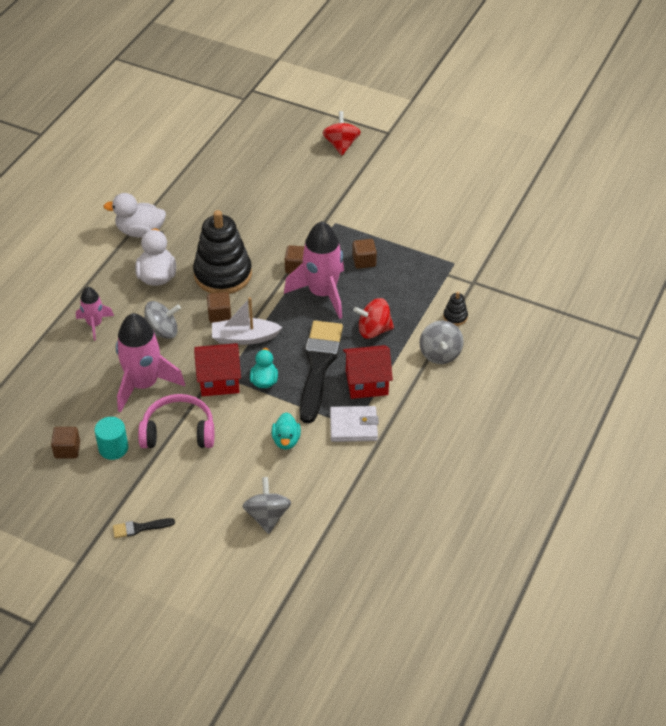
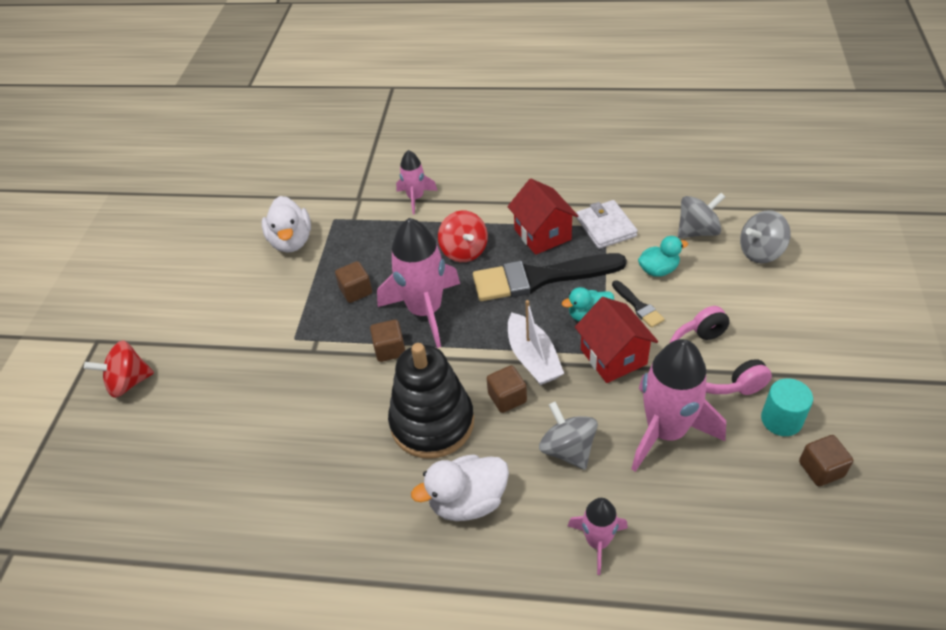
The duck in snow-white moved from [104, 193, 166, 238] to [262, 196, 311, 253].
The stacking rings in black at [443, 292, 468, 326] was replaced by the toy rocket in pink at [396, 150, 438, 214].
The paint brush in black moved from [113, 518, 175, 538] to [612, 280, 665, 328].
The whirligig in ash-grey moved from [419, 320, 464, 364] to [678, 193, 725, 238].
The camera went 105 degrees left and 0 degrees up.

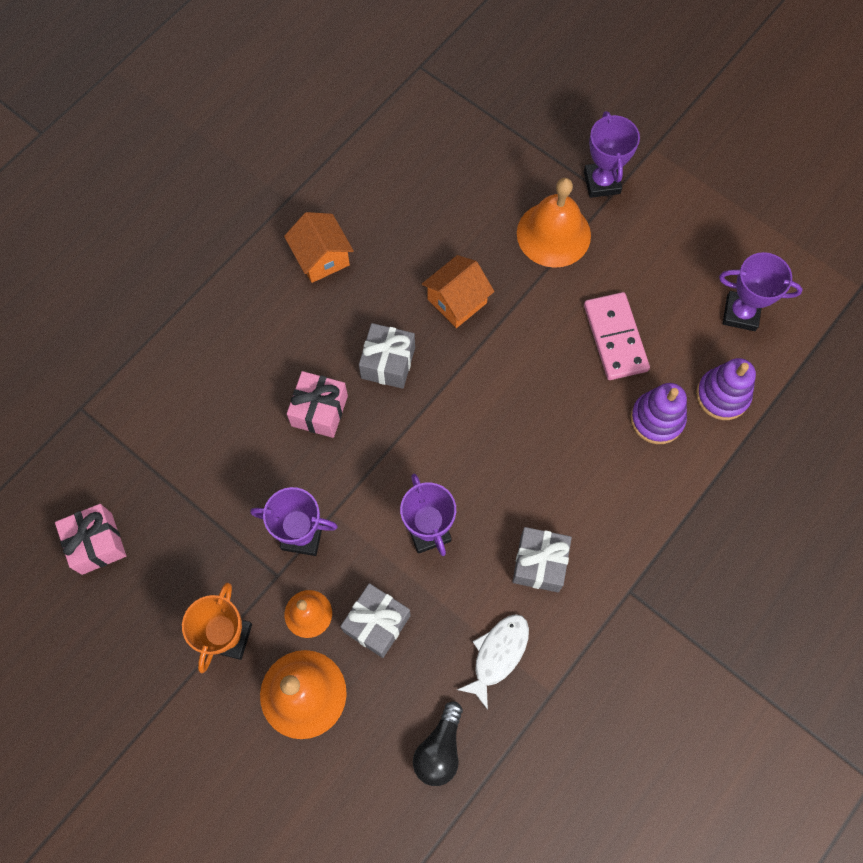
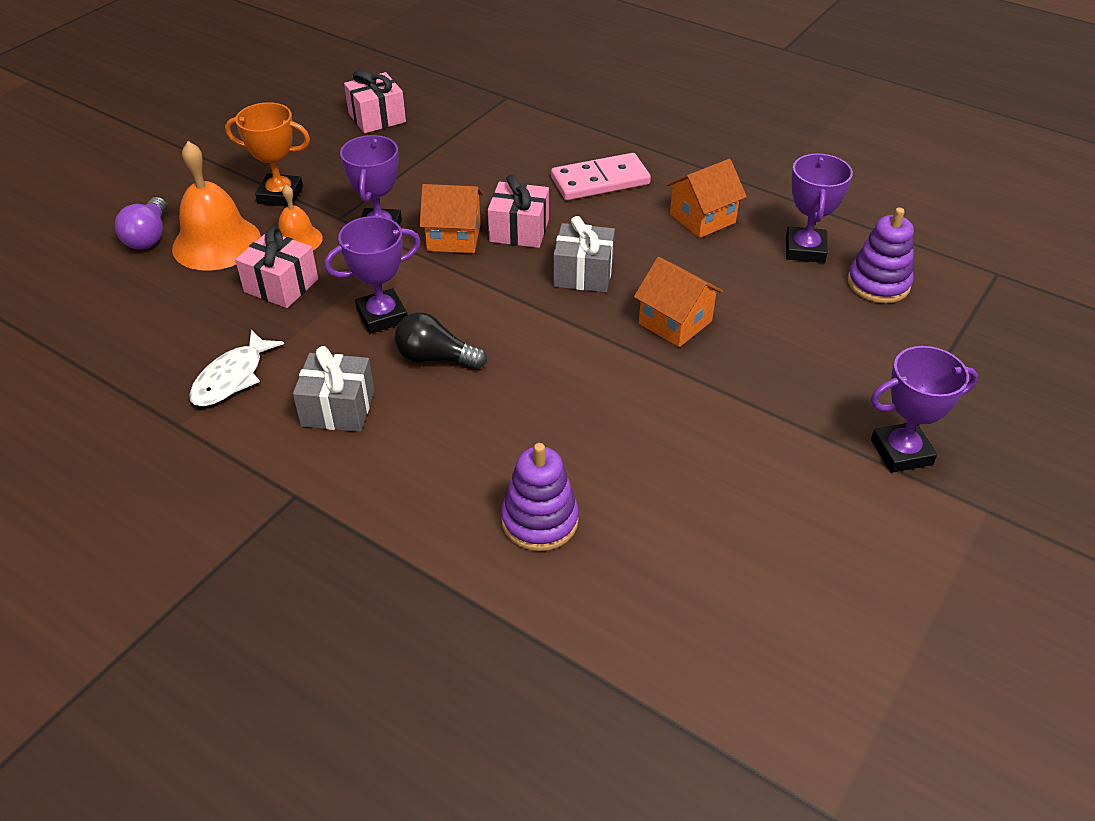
The light bulb in violet at [115, 197, 167, 250] appeared.
The toy fish in snow-white at [457, 614, 529, 710] turned 90 degrees clockwise.
The present in ash-grey at [340, 583, 411, 658] became the present in pink at [235, 226, 318, 308].
The light bulb in black moved from [413, 701, 463, 786] to [394, 312, 487, 369].
The cottage in orange-coloured at [419, 184, 483, 253] appeared.
The domino tile in pink moved from [584, 292, 650, 380] to [551, 153, 651, 200].
The award cup in violet moved from [719, 252, 803, 331] to [786, 154, 853, 263].
The stacking rings in violet moved from [696, 358, 756, 420] to [848, 207, 914, 303].
The hand bell in orange-coloured at [517, 178, 591, 268] disappeared.
The camera went 85 degrees right and 25 degrees down.

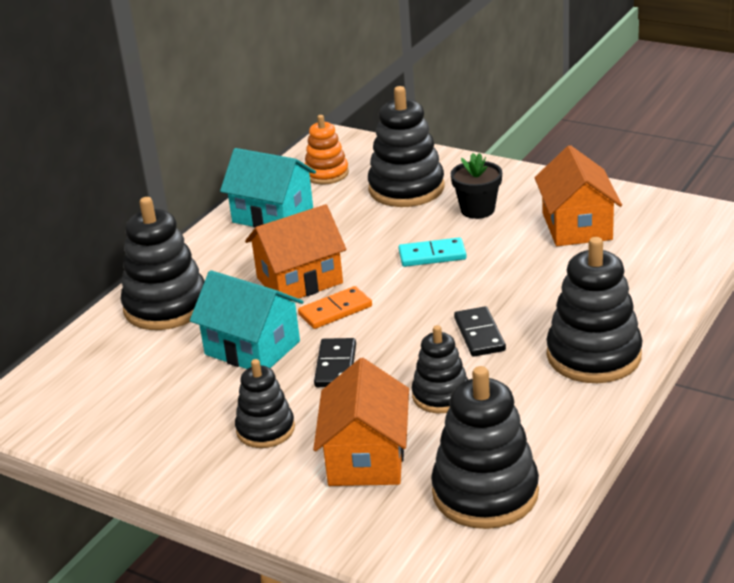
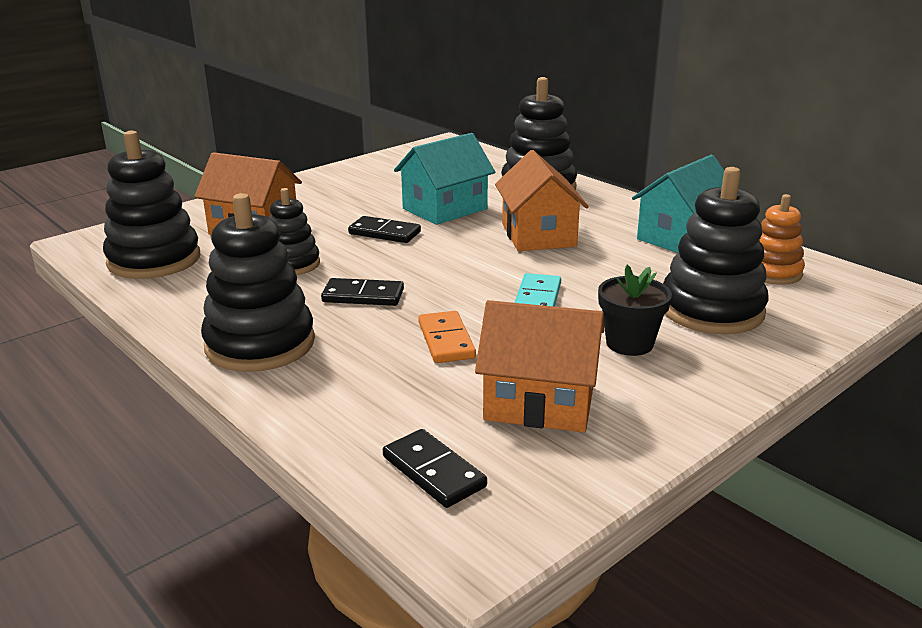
The domino tile in black at [383, 429, 487, 508] appeared.
The domino tile in orange-coloured moved from [298, 286, 372, 329] to [418, 311, 476, 363].
The stacking rings in black at [235, 359, 295, 448] disappeared.
The camera went 105 degrees right and 5 degrees down.

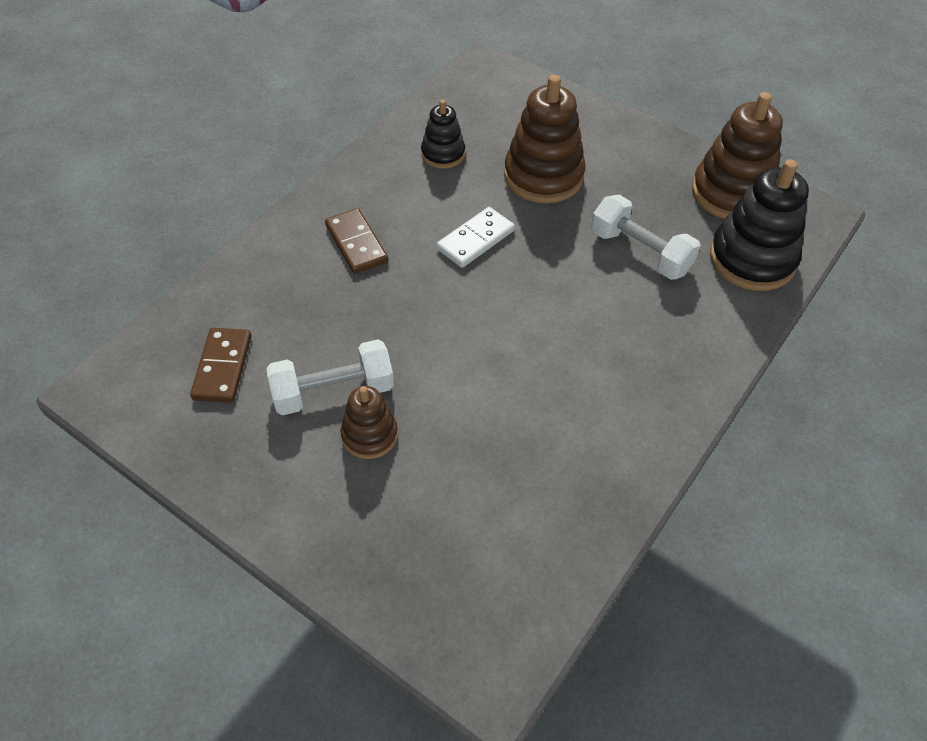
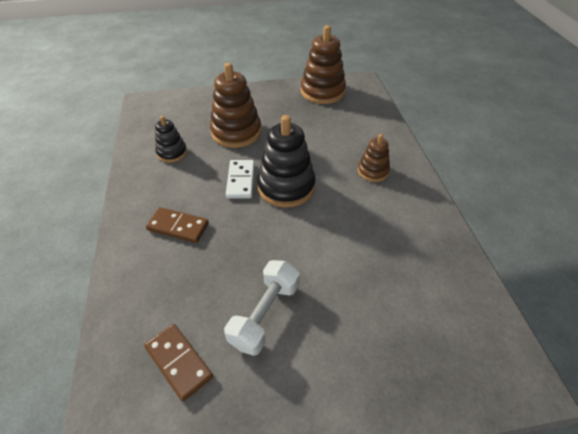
The stacking rings in black moved from [710, 159, 809, 291] to [257, 115, 315, 208].
The stacking rings in dark brown moved from [340, 386, 398, 459] to [358, 134, 390, 182].
The hand weight in snow-white at [591, 195, 701, 280] disappeared.
The camera went 45 degrees left and 5 degrees down.

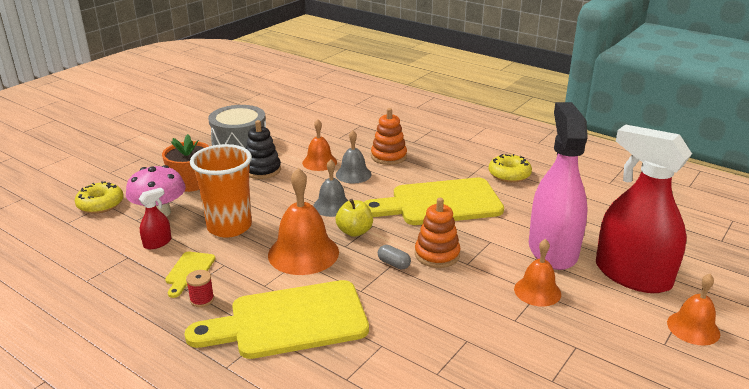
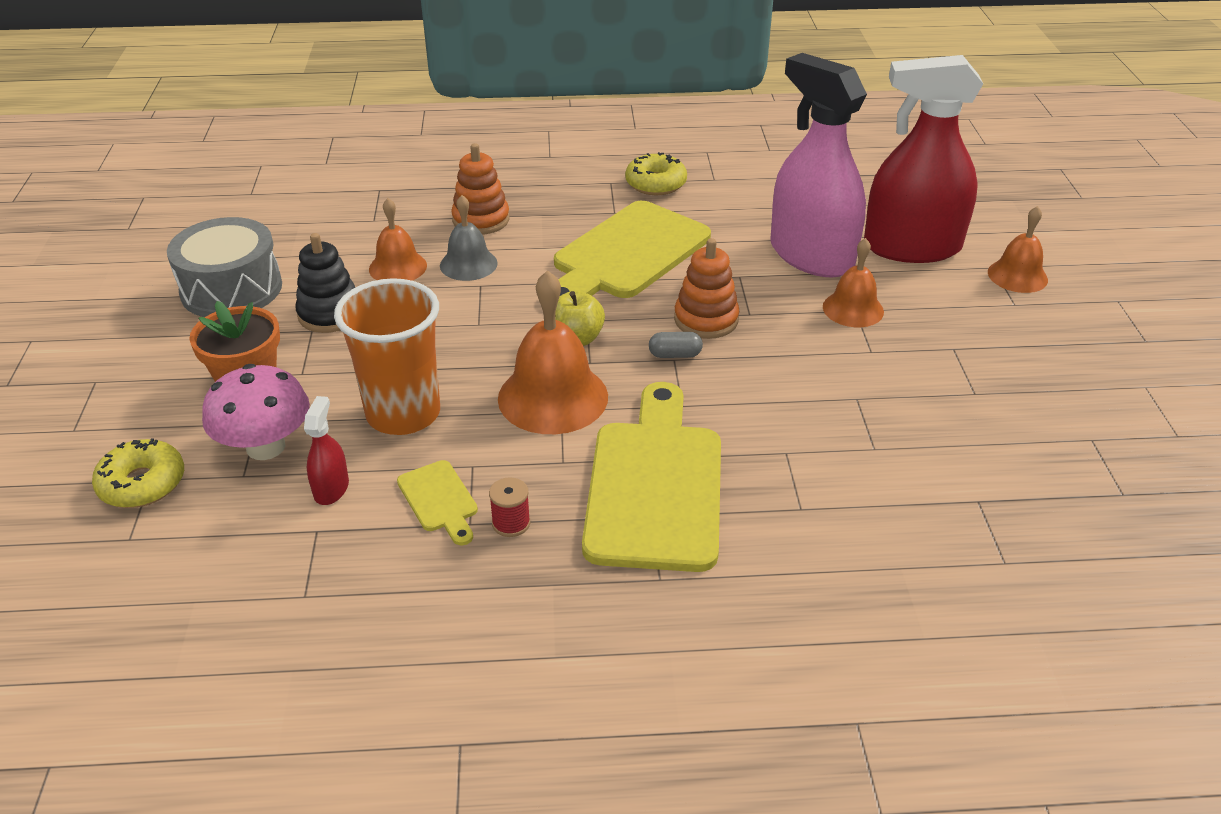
The bread board in golden at [185, 280, 369, 359] turned 150 degrees clockwise.
The hand bell in ash-grey at [313, 159, 349, 217] disappeared.
The camera went 40 degrees left and 10 degrees up.

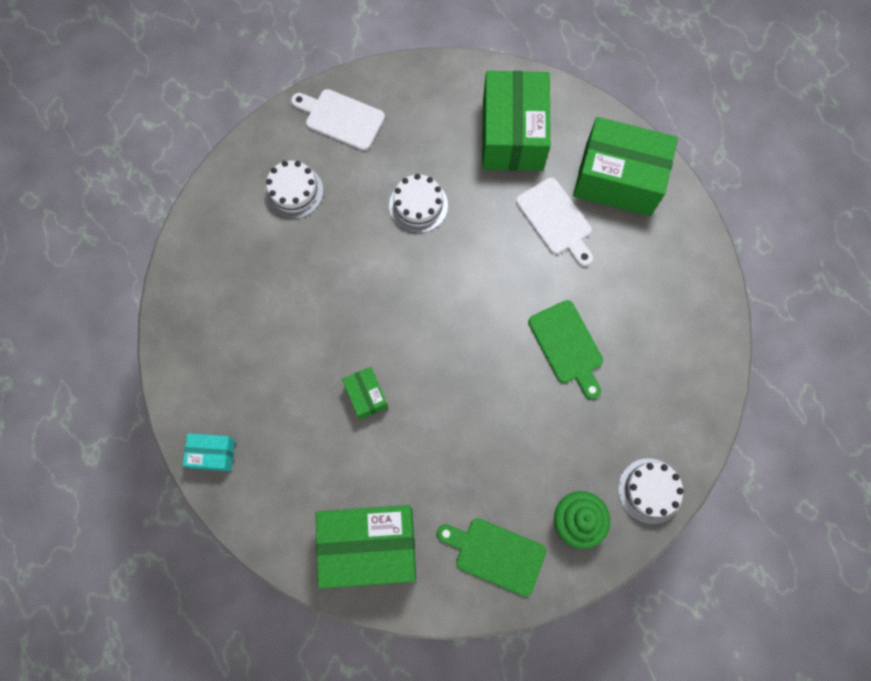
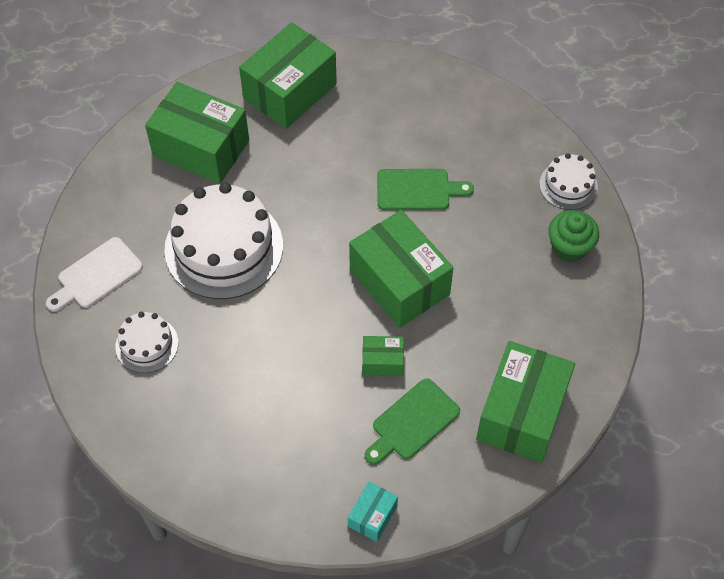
The cake in snow-white at [389, 174, 448, 233] changed to 1.98 times the size.
The package in green at [349, 210, 453, 328] appeared.
The bread board in green moved from [437, 518, 546, 597] to [365, 378, 460, 465].
The bread board in snow-white at [516, 178, 593, 266] disappeared.
The camera went 65 degrees left and 15 degrees down.

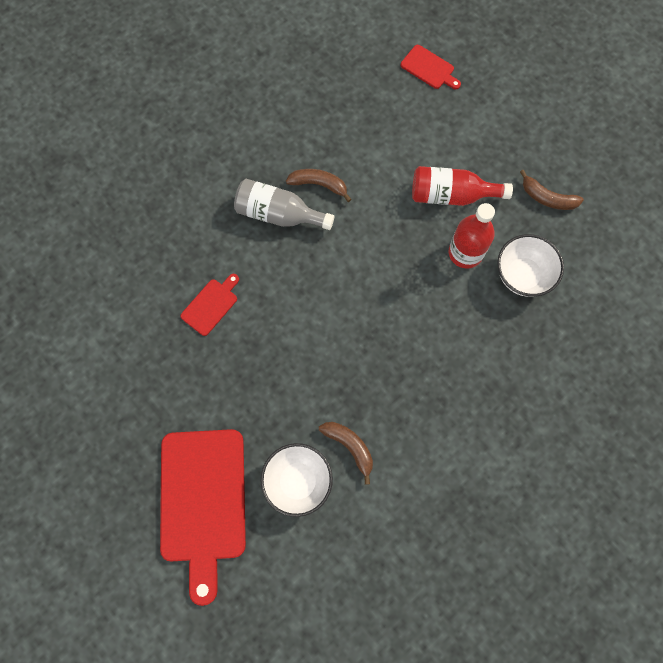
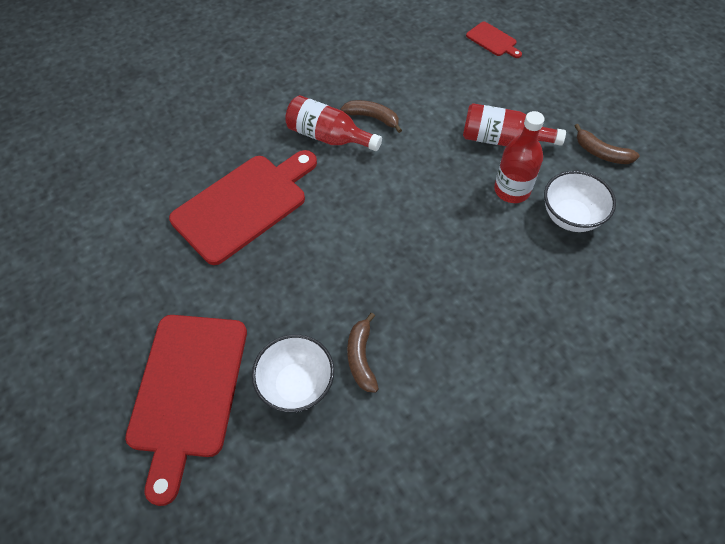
The bread board in scarlet at [181, 274, 239, 336] changed to 2.23 times the size.
The bottle in ash-grey at [234, 179, 334, 230] became the bottle in scarlet at [285, 95, 382, 151].
The banana fruit in dark brown at [319, 422, 373, 485] turned 150 degrees counterclockwise.
The camera went 10 degrees right and 15 degrees down.

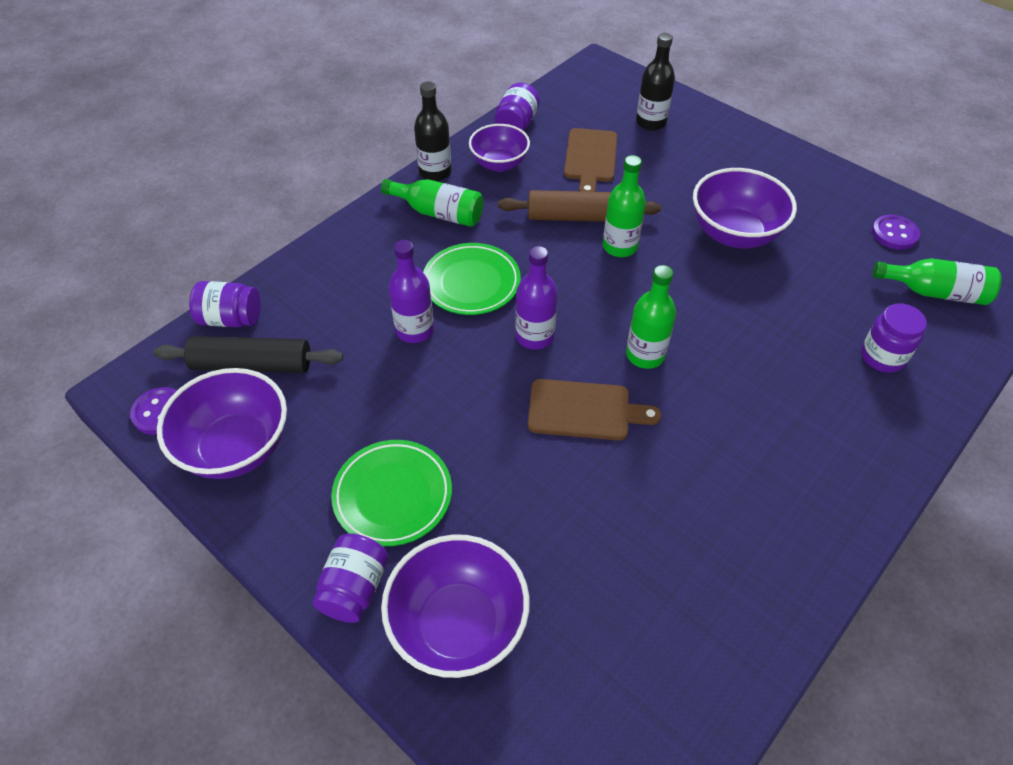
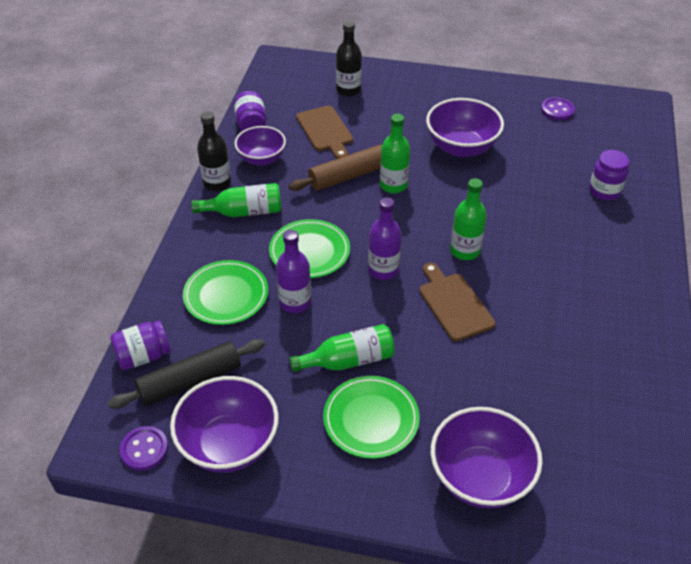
The flat dish in green at [183, 260, 268, 325] appeared.
The bottle in green moved from [873, 258, 1002, 305] to [289, 324, 395, 372].
The bread board in dark brown at [528, 379, 662, 440] turned 90 degrees counterclockwise.
The jam jar in violet at [313, 533, 388, 623] disappeared.
The camera went 30 degrees left and 5 degrees down.

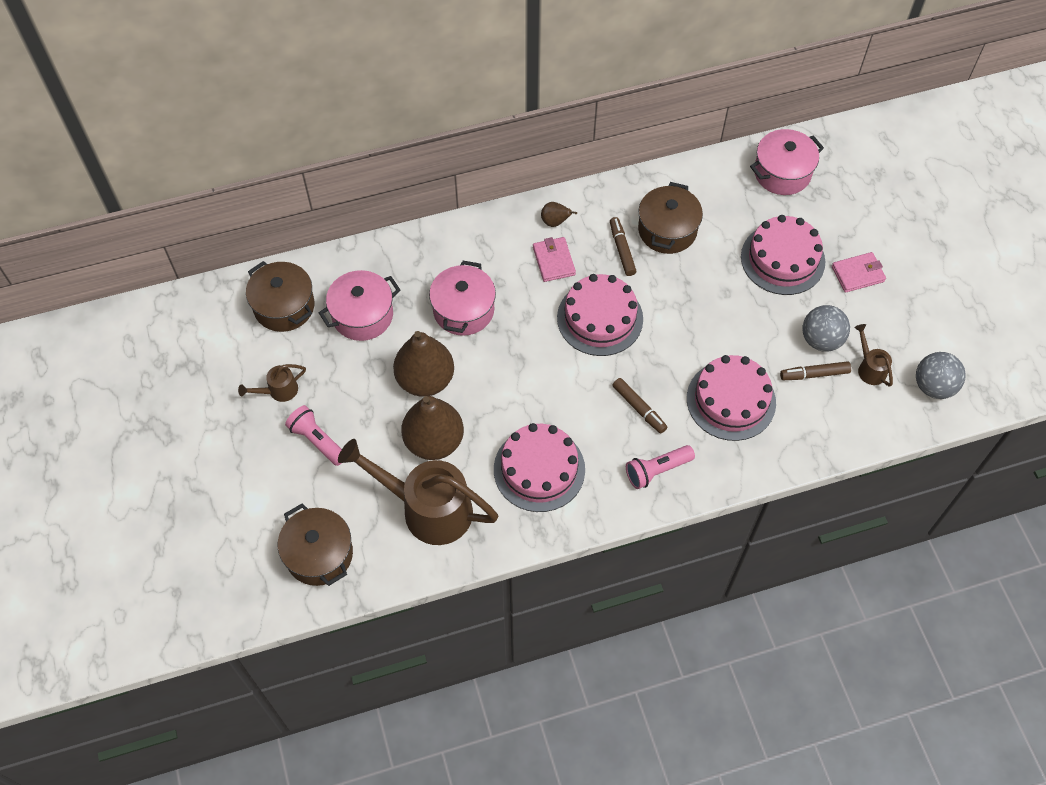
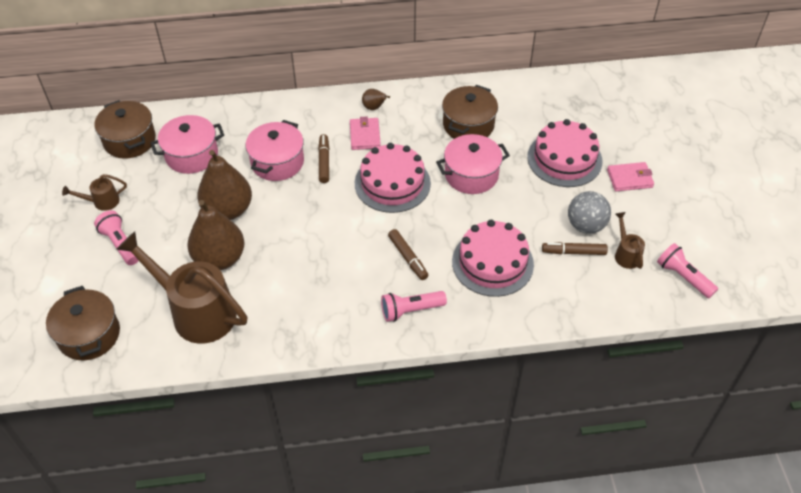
The felt pen in dark brown moved from [610, 217, 637, 276] to [318, 134, 329, 183].
The stockpot in pink moved from [750, 129, 824, 195] to [436, 134, 510, 194].
The sphere in ash-grey at [916, 352, 966, 399] was replaced by the pocket torch in pink at [657, 243, 718, 298].
The cake in pink at [494, 423, 585, 512] disappeared.
The camera went 10 degrees right and 10 degrees down.

